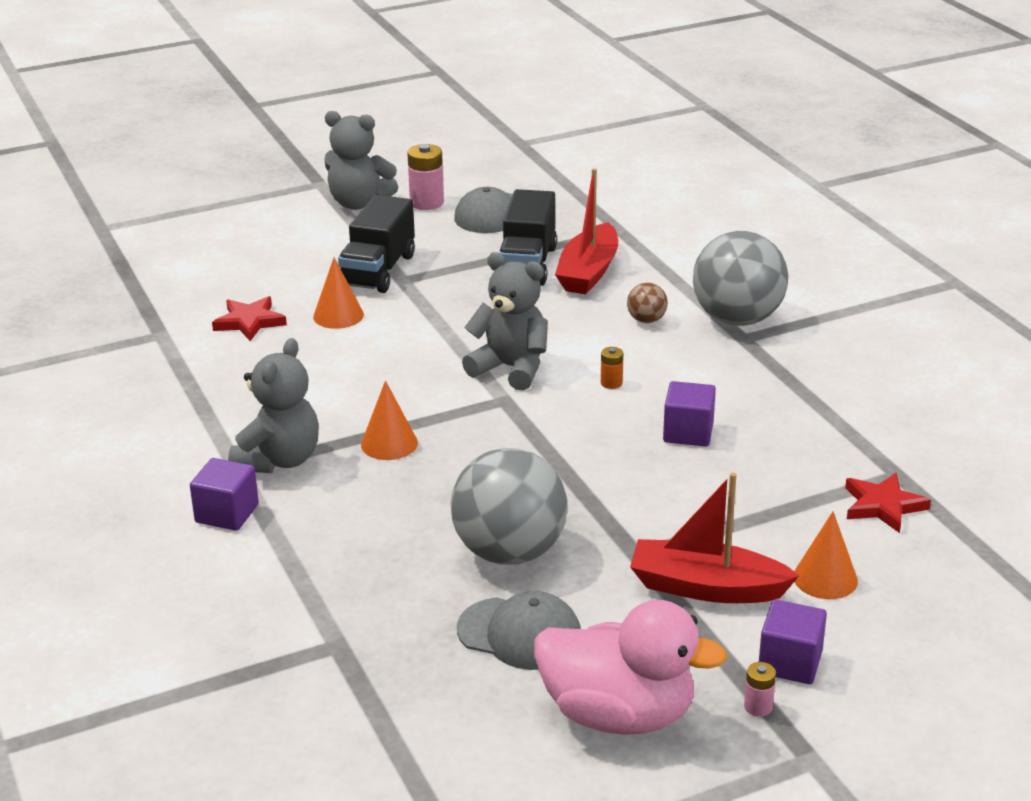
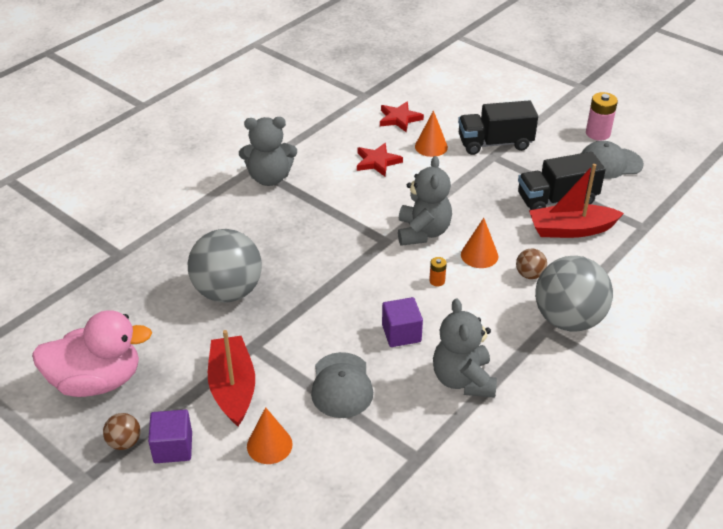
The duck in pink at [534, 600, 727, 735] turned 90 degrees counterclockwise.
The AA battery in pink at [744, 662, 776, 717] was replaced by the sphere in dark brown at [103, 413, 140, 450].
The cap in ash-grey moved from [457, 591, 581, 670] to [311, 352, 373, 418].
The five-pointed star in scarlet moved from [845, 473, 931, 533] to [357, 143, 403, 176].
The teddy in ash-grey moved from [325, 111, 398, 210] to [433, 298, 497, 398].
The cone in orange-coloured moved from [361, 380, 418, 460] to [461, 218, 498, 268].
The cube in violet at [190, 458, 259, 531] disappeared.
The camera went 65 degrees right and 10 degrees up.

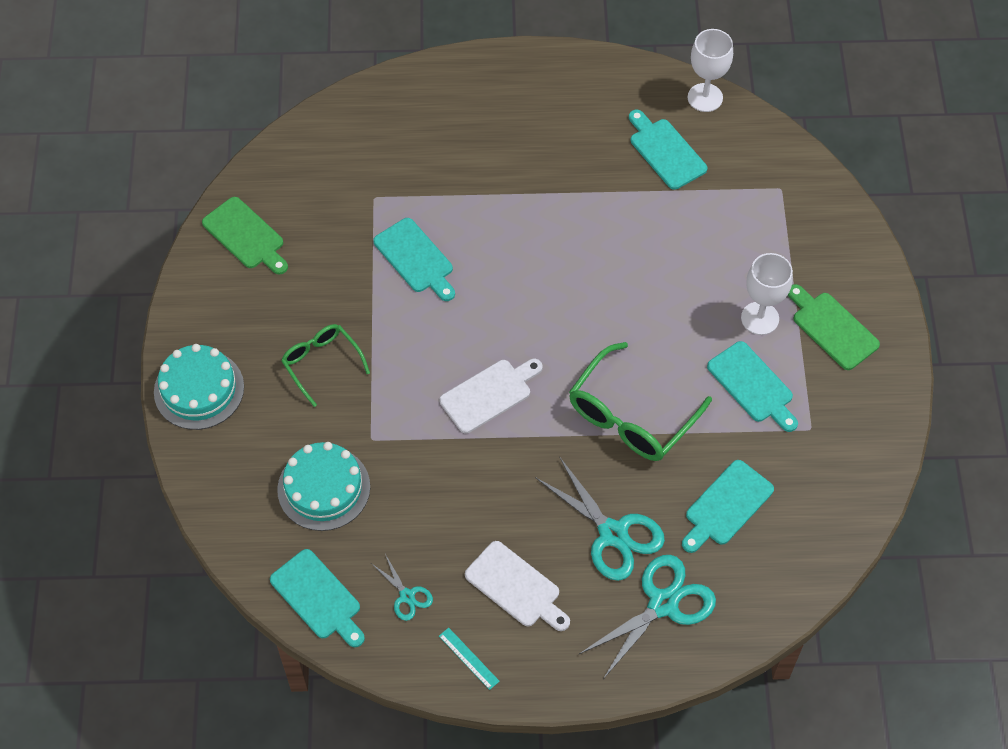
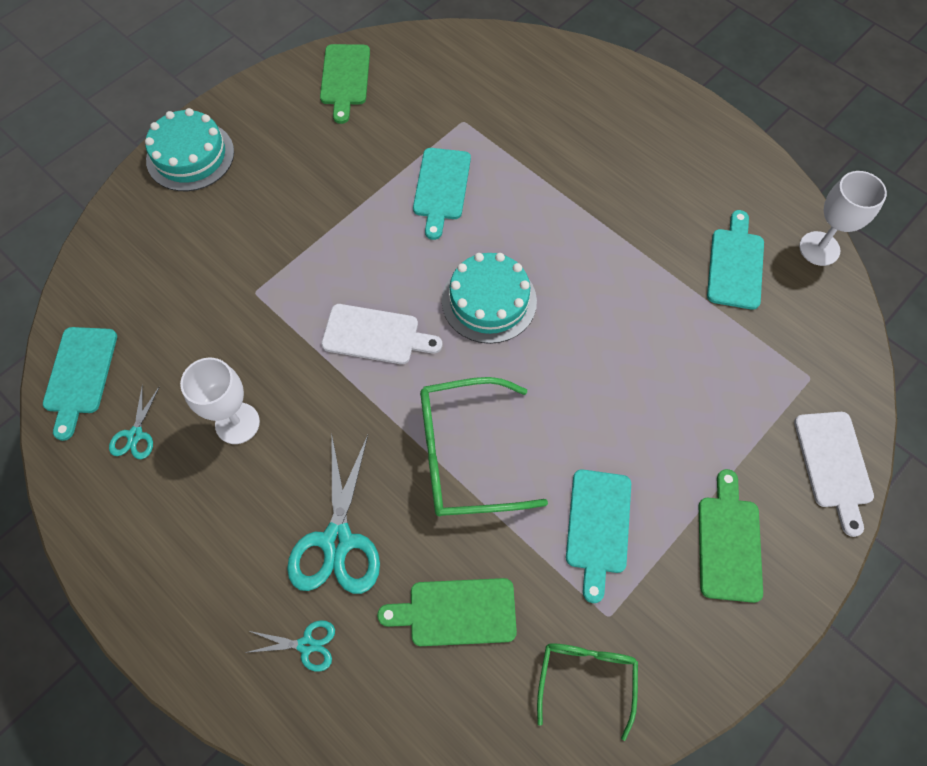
The goblet in snow-white moved from [741, 253, 793, 335] to [180, 358, 260, 444].
The pair of scissors in aqua at [579, 555, 716, 679] changed to 0.51 times the size.
The bread board in aqua at [682, 460, 774, 553] became the bread board in green at [377, 578, 517, 646].
The cake in aqua moved from [277, 442, 370, 531] to [442, 253, 537, 344].
The glasses in green moved from [281, 324, 370, 407] to [537, 643, 638, 741].
The bread board in snow-white moved from [465, 541, 570, 631] to [794, 412, 874, 537].
The measuring stick in aqua at [439, 628, 500, 690] disappeared.
The camera went 45 degrees right and 5 degrees up.

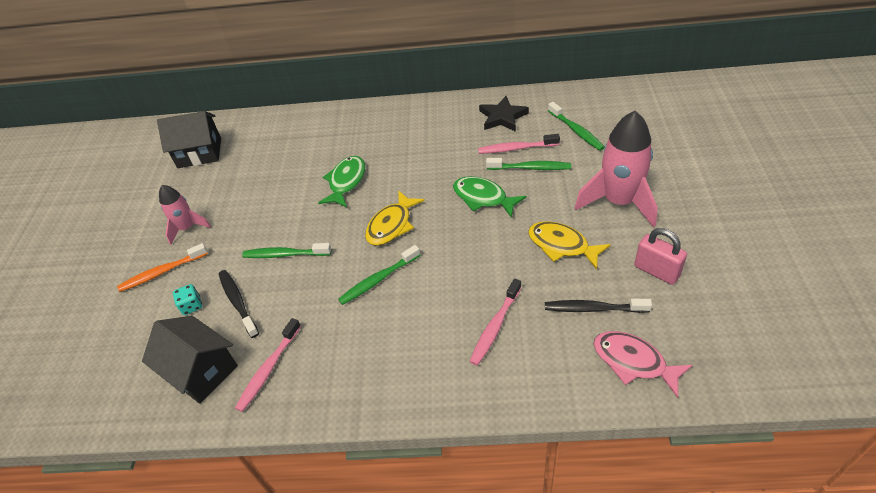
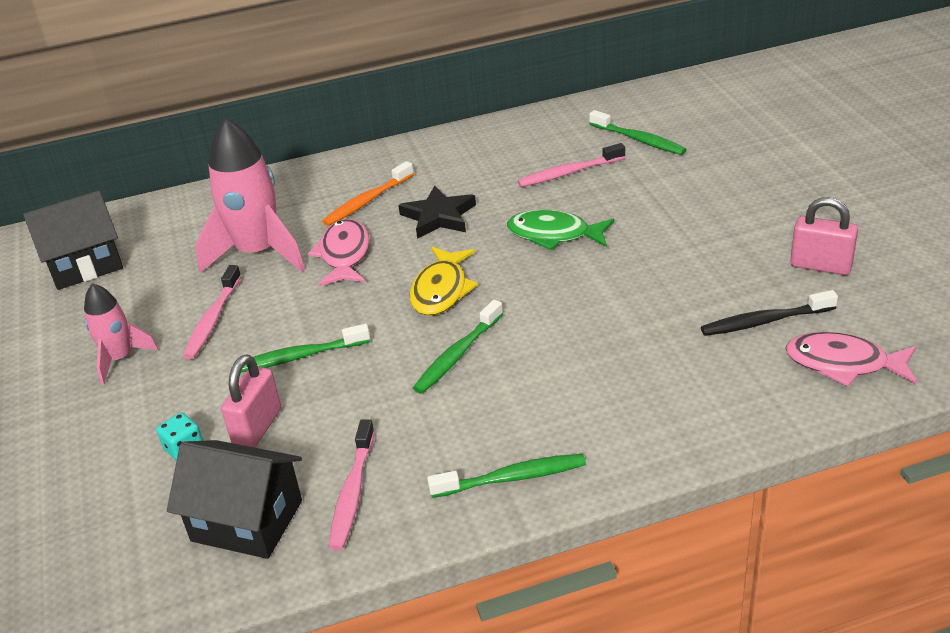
The dental brush in pink moved from [469, 279, 522, 366] to [183, 265, 241, 359].
The toy rocket in pink moved from [575, 111, 658, 227] to [195, 118, 305, 273].
The dental brush in black at [219, 270, 259, 338] was replaced by the small lock in pink at [221, 354, 281, 448].
The toy fish in green at [318, 156, 365, 208] became the toy fish in pink at [308, 219, 370, 286].
The dental brush in orange-coloured moved from [117, 243, 208, 292] to [322, 161, 414, 226].
The five-pointed star in black moved from [479, 96, 529, 132] to [398, 186, 476, 239].
The dental brush in green moved from [486, 158, 571, 170] to [427, 454, 586, 498].
The toy fish in golden at [528, 221, 611, 269] disappeared.
The camera went 20 degrees left and 10 degrees down.

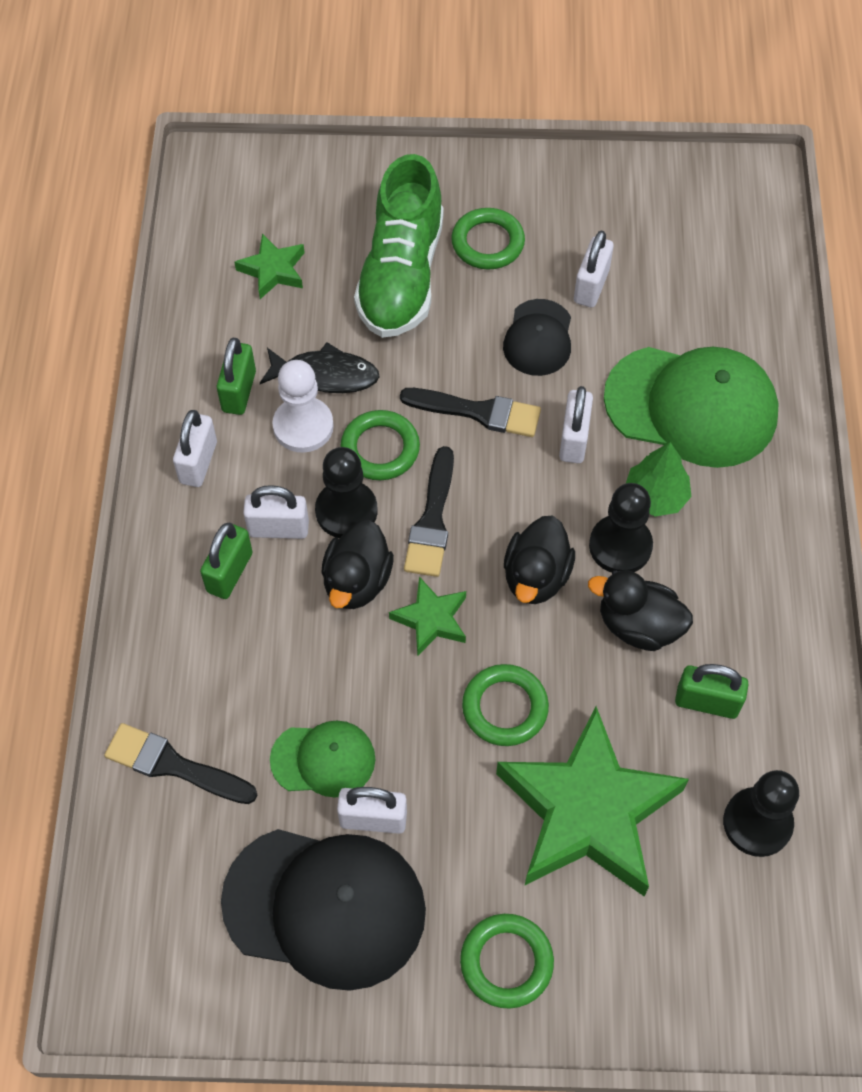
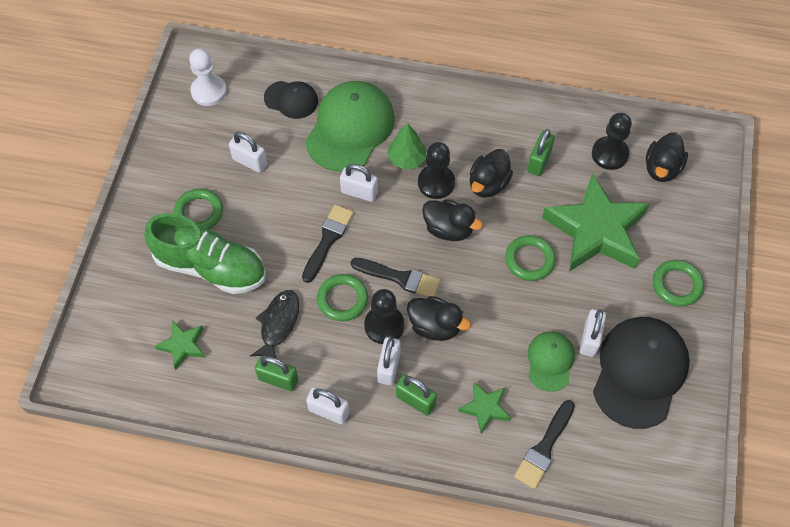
The chess pawn in snow-white moved from [272, 360, 334, 453] to [189, 48, 227, 106].
The cap in black moved from [503, 299, 571, 376] to [264, 81, 318, 119].
The five-pointed star in green moved from [389, 576, 466, 656] to [458, 382, 511, 434].
The duck in black at [646, 132, 688, 182] appeared.
The camera went 80 degrees left and 0 degrees up.

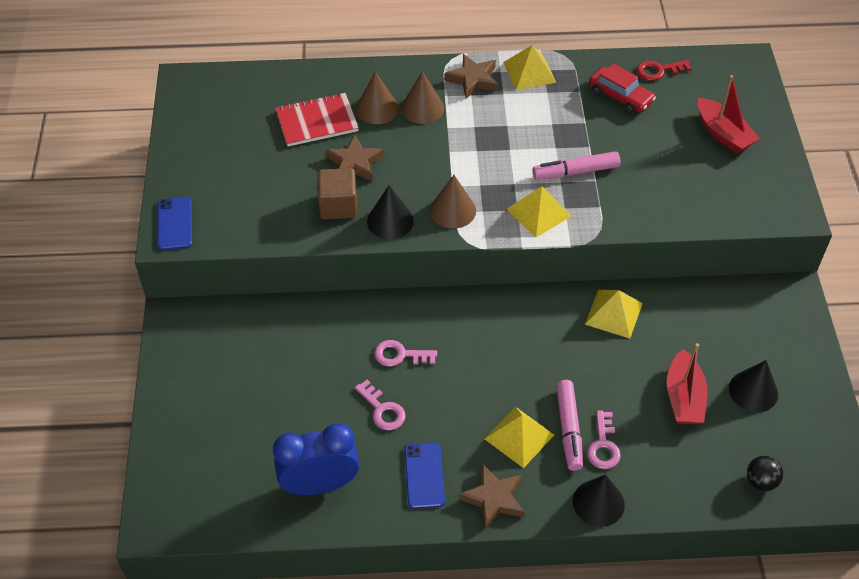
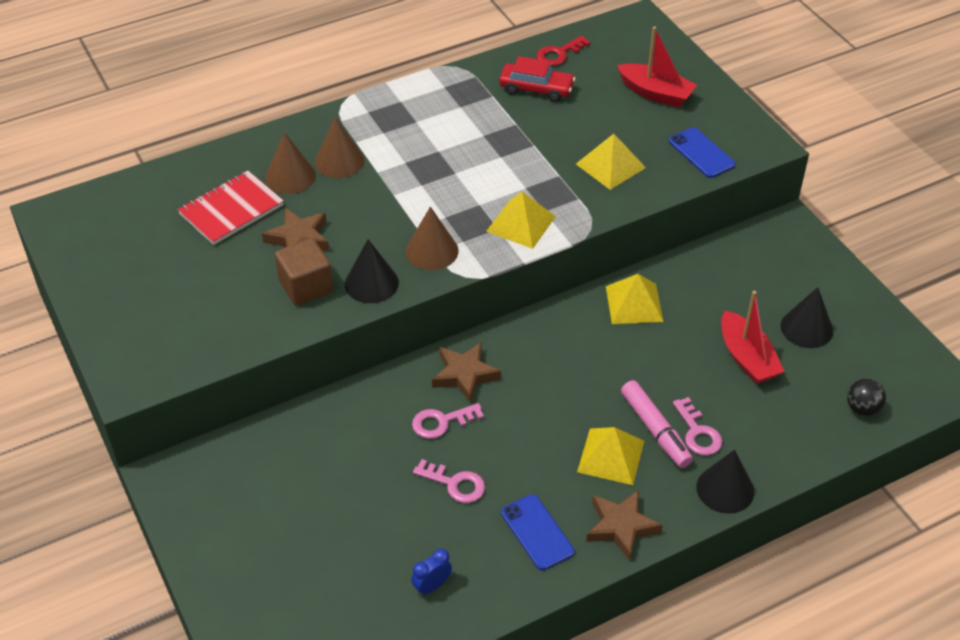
The clock in blue at [273, 423, 359, 495] changed to 0.44 times the size.
The five-pointed star in dark brown moved from [444, 54, 498, 99] to [432, 342, 501, 403].
The solid pyramid in golden moved from [503, 45, 556, 90] to [576, 134, 646, 190].
The mobile phone in blue moved from [158, 197, 192, 250] to [669, 127, 735, 178].
The felt pen in pink at [532, 151, 621, 180] disappeared.
The camera went 25 degrees left and 5 degrees down.

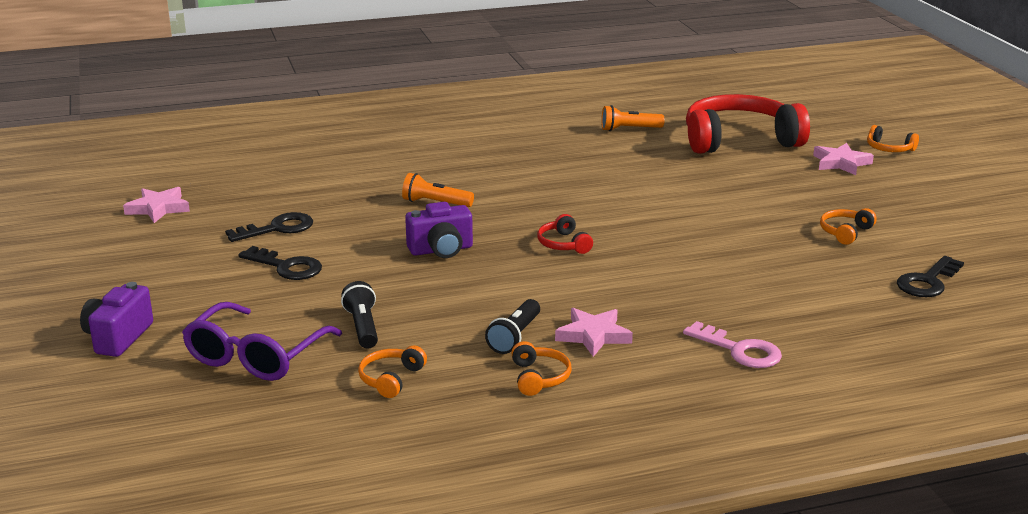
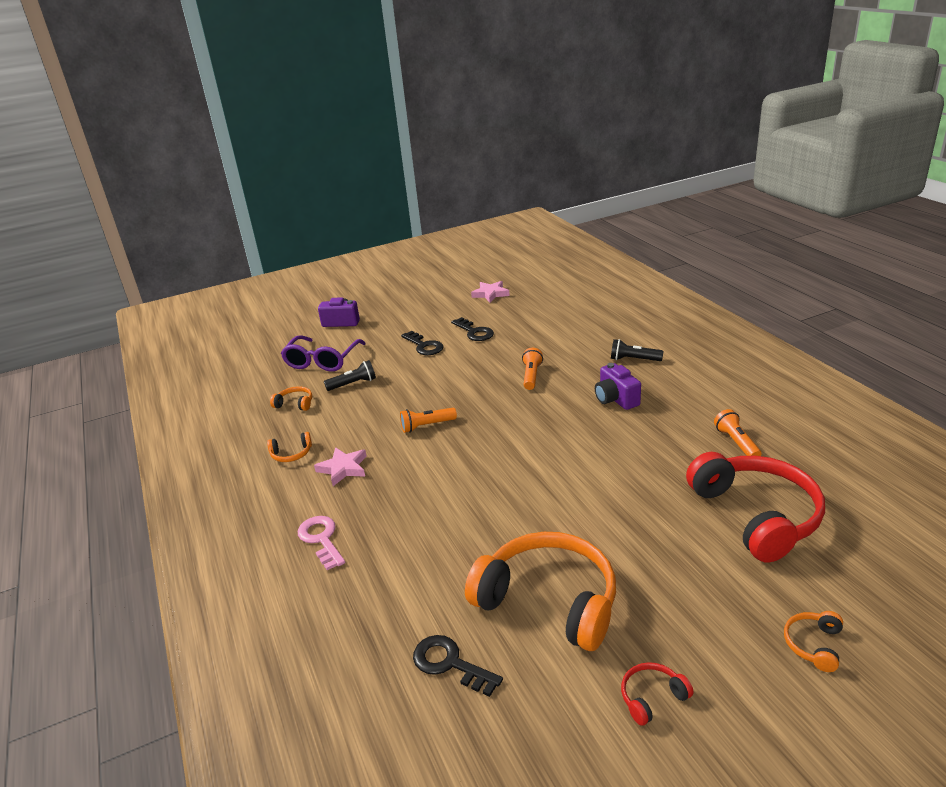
The glasses in violet at [182, 302, 342, 381] turned 90 degrees counterclockwise.
The key in pink at [683, 321, 782, 368] turned 120 degrees clockwise.
The pocket torch in orange-coloured at [400, 408, 457, 433] appeared.
The key in black at [238, 246, 322, 280] turned 60 degrees counterclockwise.
The headphones in orange-coloured at [820, 208, 877, 245] changed to 2.45 times the size.
The photo camera in violet moved from [405, 202, 473, 258] to [595, 363, 641, 410].
The pocket torch in black moved from [485, 299, 540, 354] to [611, 339, 663, 361].
The headphones in scarlet moved from [537, 214, 593, 254] to [621, 662, 693, 726].
The five-pointed star in pink at [813, 143, 874, 175] disappeared.
The camera went 85 degrees right and 5 degrees up.

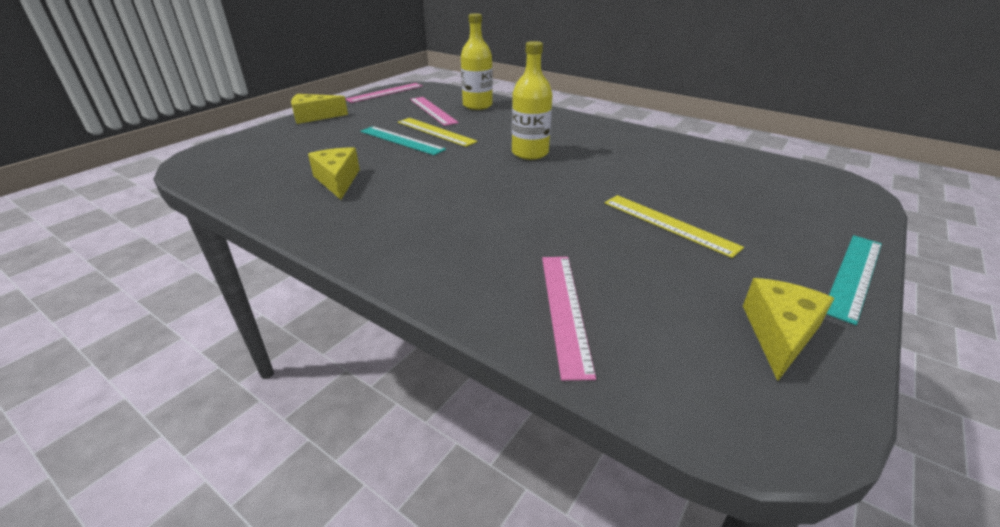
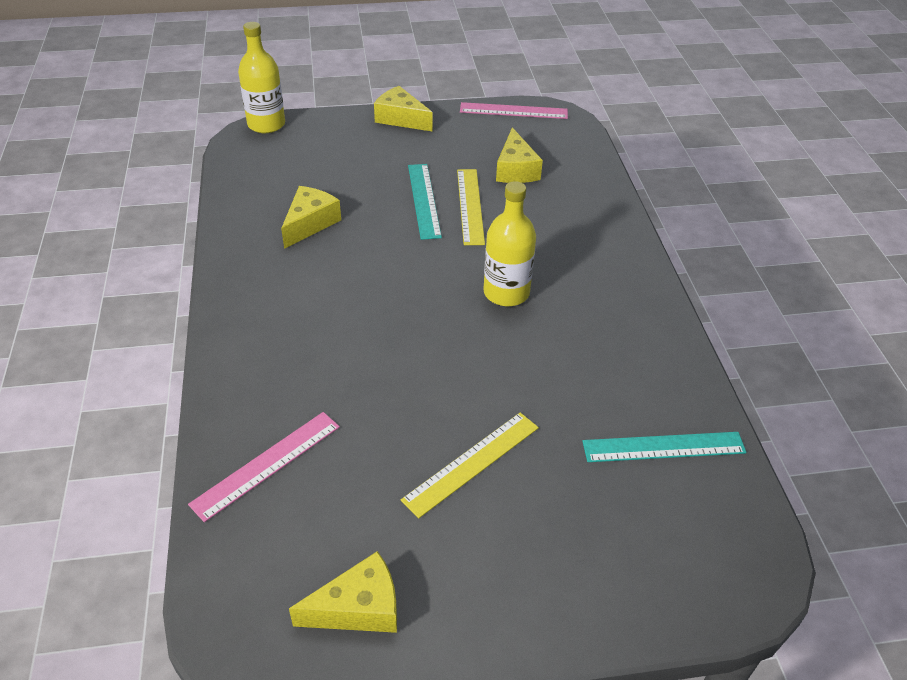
The bottle in golden moved from [461, 13, 493, 110] to [238, 22, 285, 133].
The measuring stick in golden at [605, 195, 744, 258] turned 45 degrees clockwise.
The measuring stick in pink at [410, 97, 459, 126] was replaced by the piece of cheese in golden at [496, 127, 543, 183].
The measuring stick in aqua moved from [827, 235, 882, 325] to [582, 432, 747, 462].
The camera went 45 degrees right and 10 degrees up.

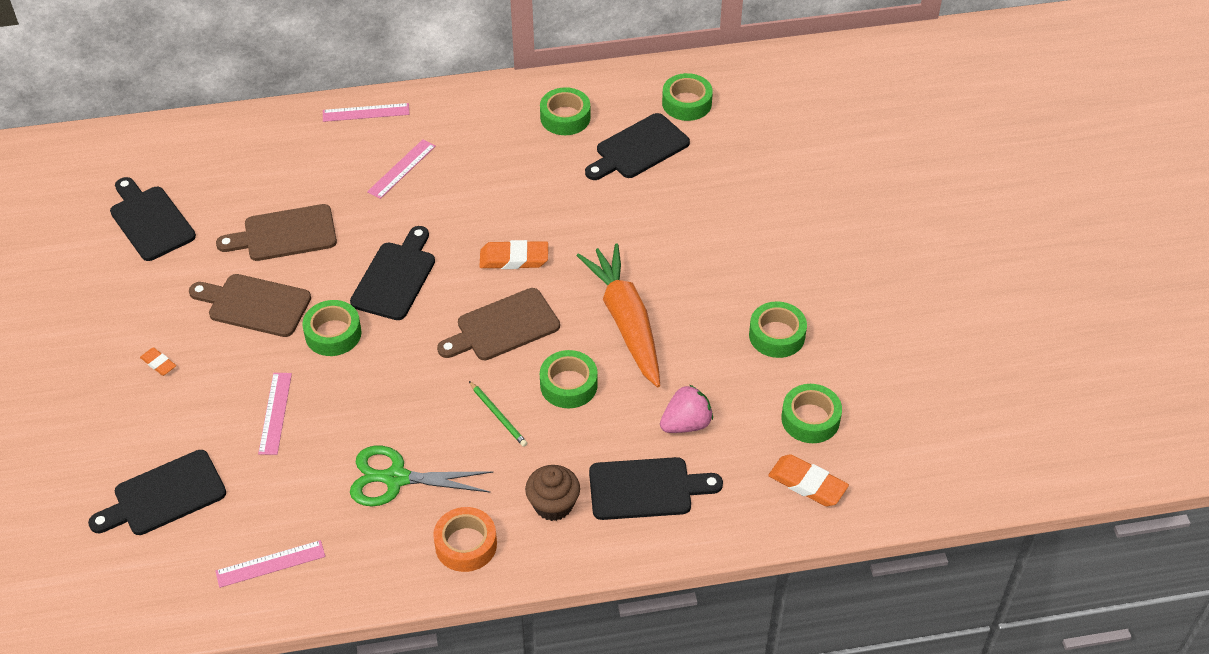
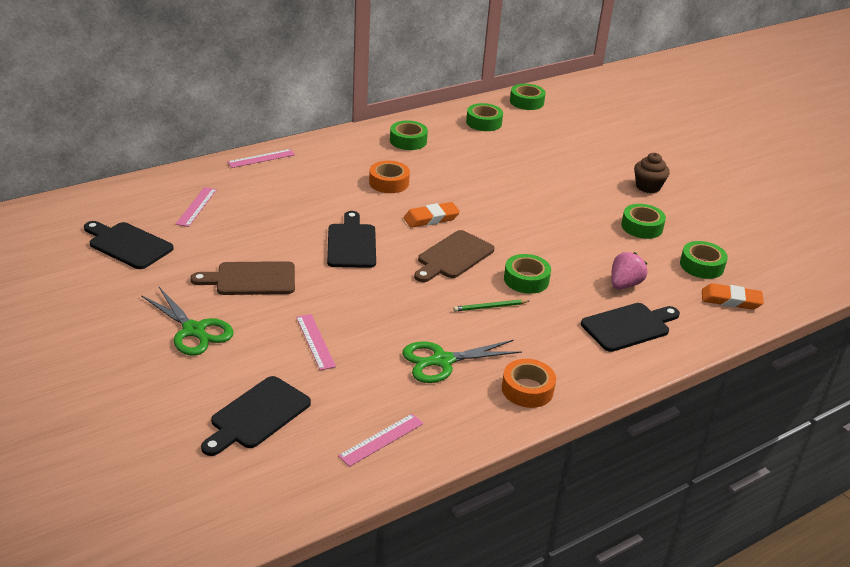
The eraser in orange-coloured at [140, 347, 176, 376] was replaced by the pair of scissors in green at [141, 287, 234, 356].
The measuring stick in pink moved from [367, 139, 436, 199] to [176, 187, 217, 227].
The tape in orange-coloured at [369, 161, 410, 193] appeared.
The wooden pencil in green at [469, 381, 527, 447] turned 135 degrees clockwise.
The tape in green moved from [302, 300, 362, 356] to [510, 84, 546, 110].
The fairy cake in dark brown moved from [525, 465, 580, 521] to [634, 153, 670, 193].
The bread board in dark brown at [216, 204, 337, 261] disappeared.
The root vegetable in orange-coloured at [576, 243, 660, 387] disappeared.
The bread board in black at [585, 113, 690, 180] disappeared.
The camera went 25 degrees left and 15 degrees down.

